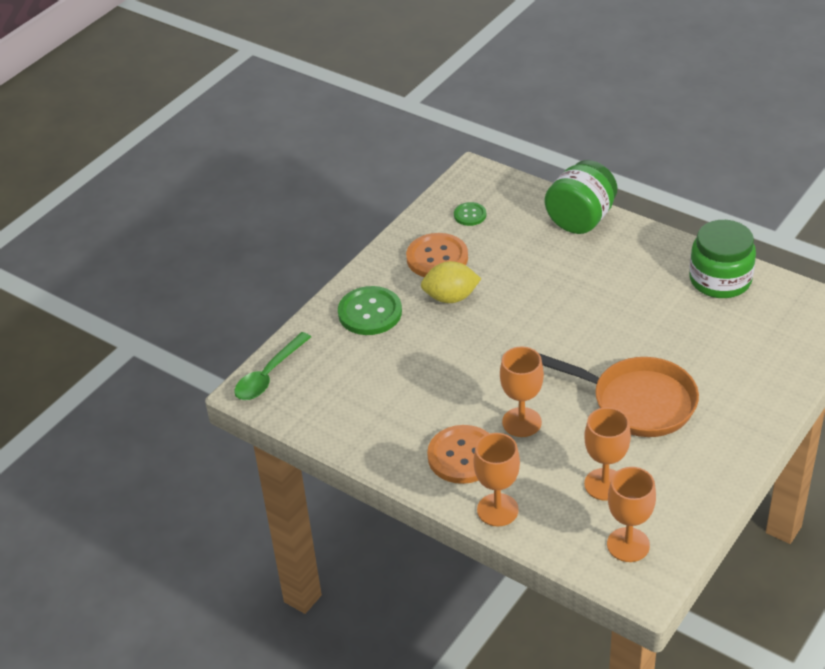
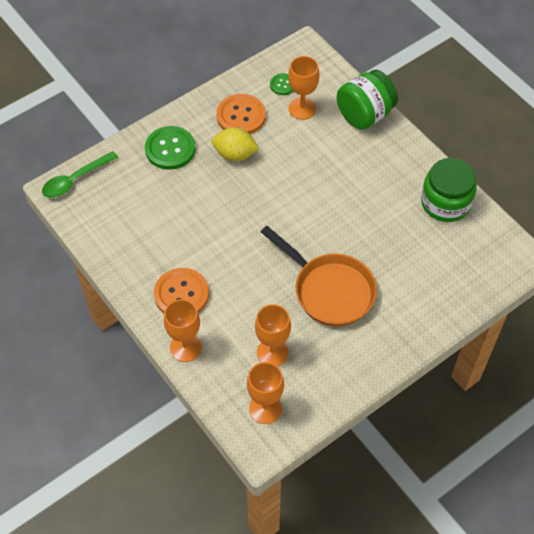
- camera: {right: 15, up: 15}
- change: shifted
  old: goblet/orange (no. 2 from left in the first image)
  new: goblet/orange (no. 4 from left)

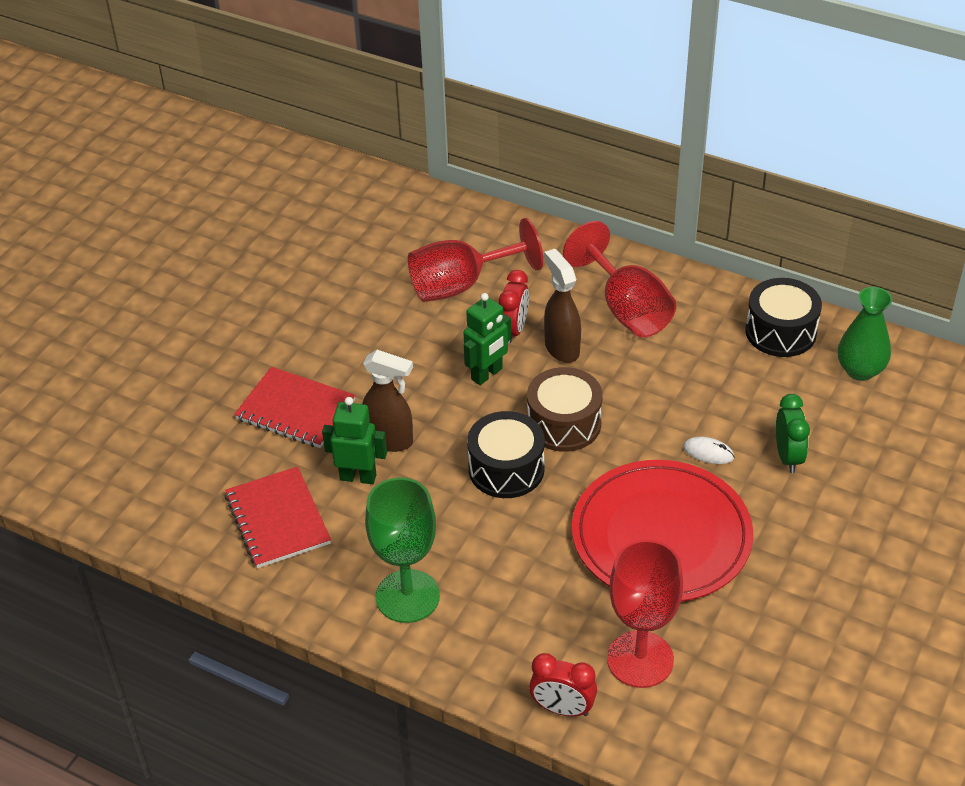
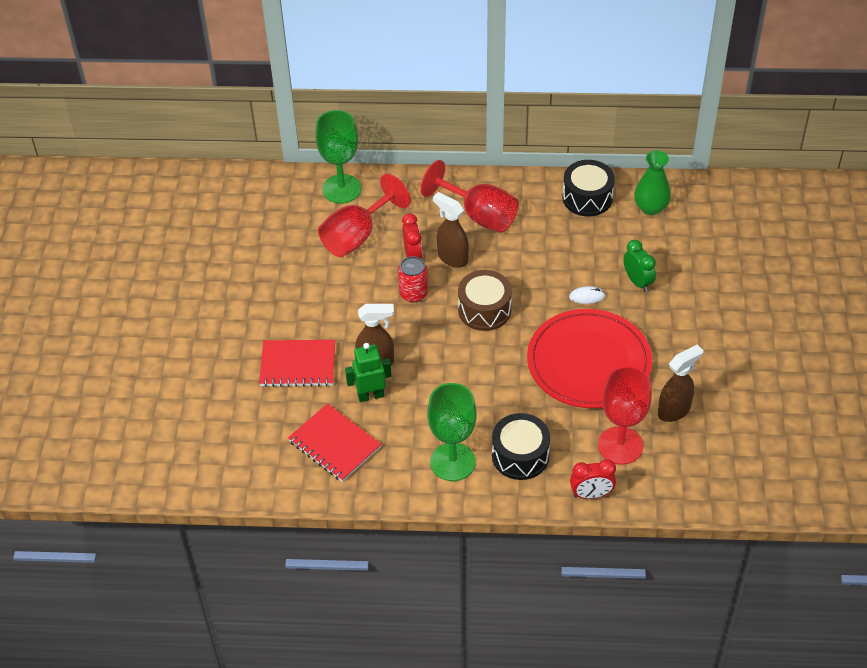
- camera: {right: -25, up: 5}
- change: swapped
  old: robot/green (no. 2 from left)
  new: can/red
- change: shifted
  old: drum/black (no. 1 from left)
- change: new
  new: goblet/green (no. 1 from left)
- change: new
  new: spray bottle/brown (no. 3 from left)

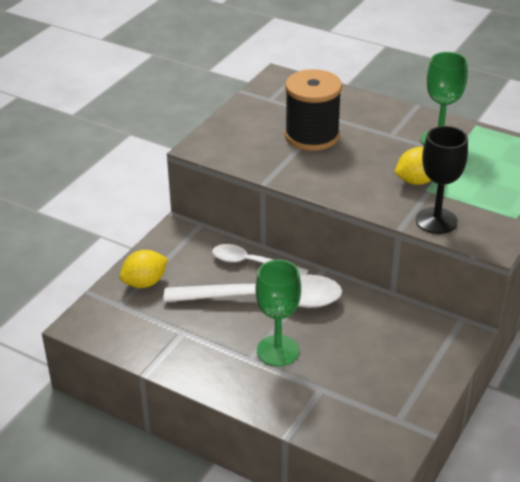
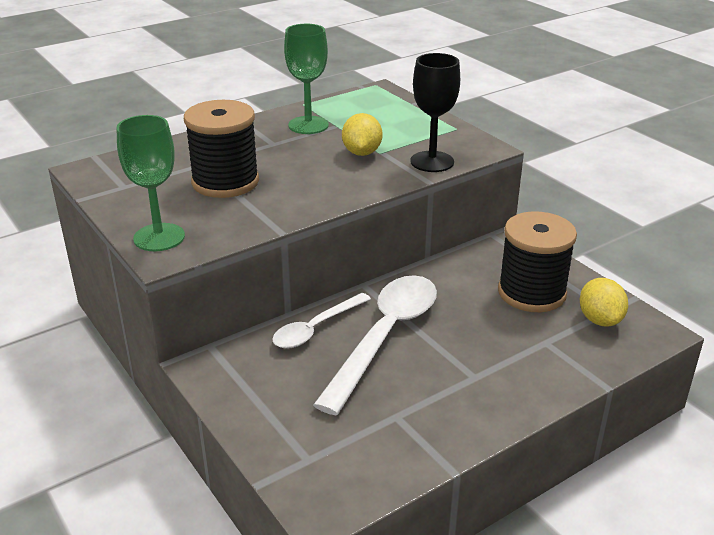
- camera: {right: -65, up: -5}
- change: shifted
  old: lemon/yellow (no. 1 from left in the first image)
  new: lemon/yellow (no. 2 from left)
- change: shifted
  old: goblet/green (no. 1 from left)
- change: new
  new: spool/black (no. 2 from left)

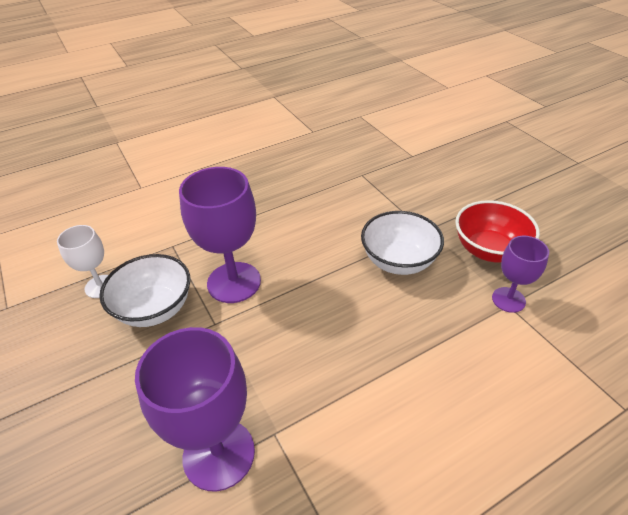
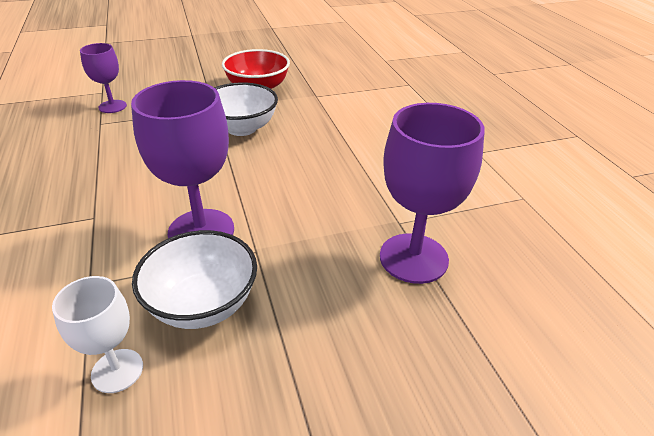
- camera: {right: -80, up: -5}
- change: shifted
  old: goblet/purple (no. 3 from left in the first image)
  new: goblet/purple (no. 1 from left)

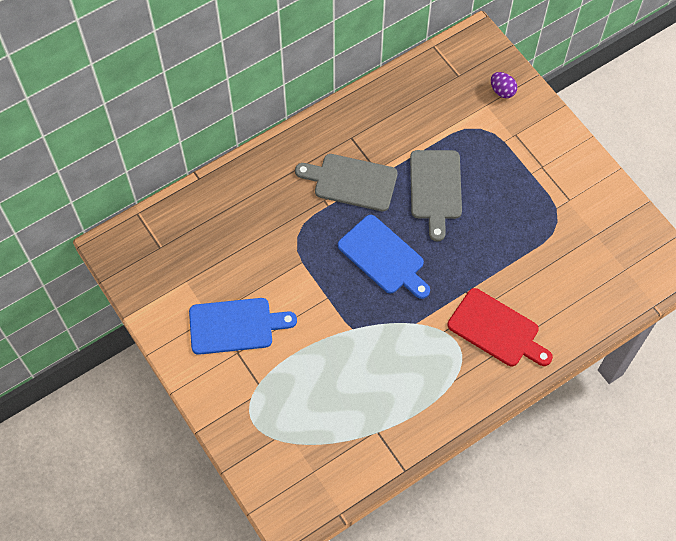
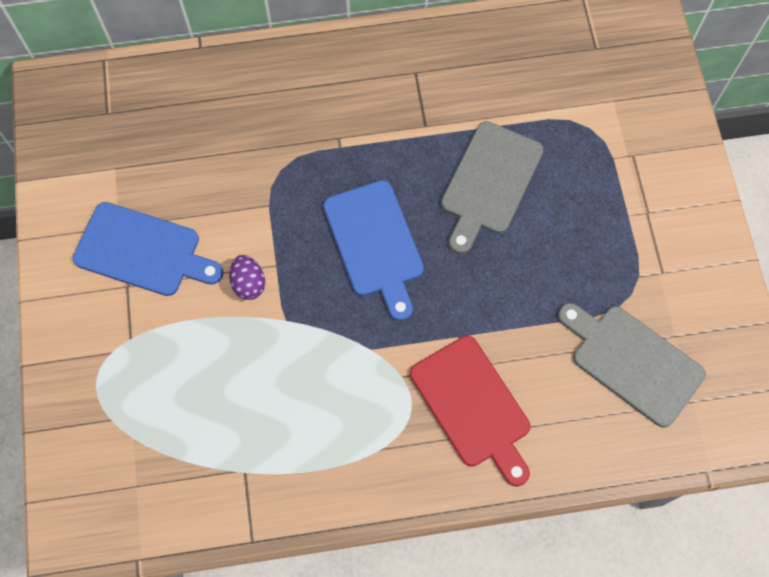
- camera: {right: 25, up: 5}
- change: shifted
  old: egg/purple
- change: shifted
  old: cutting board/grey (no. 1 from left in the first image)
  new: cutting board/grey (no. 2 from left)

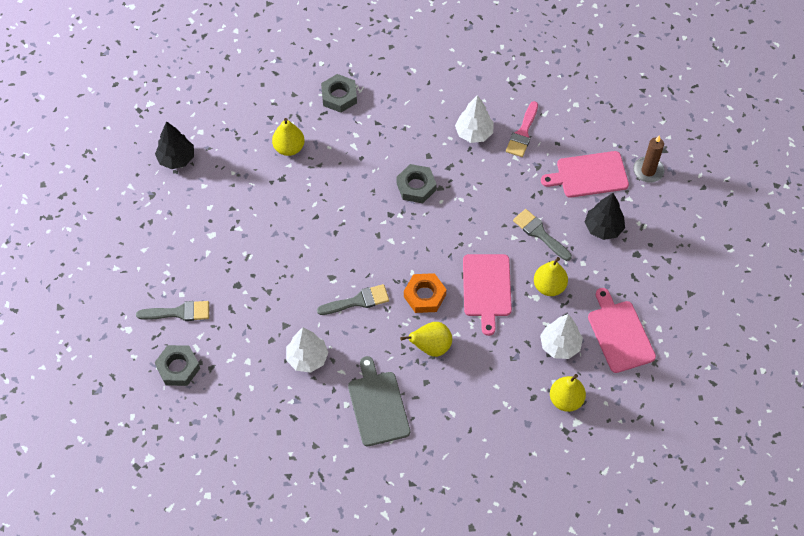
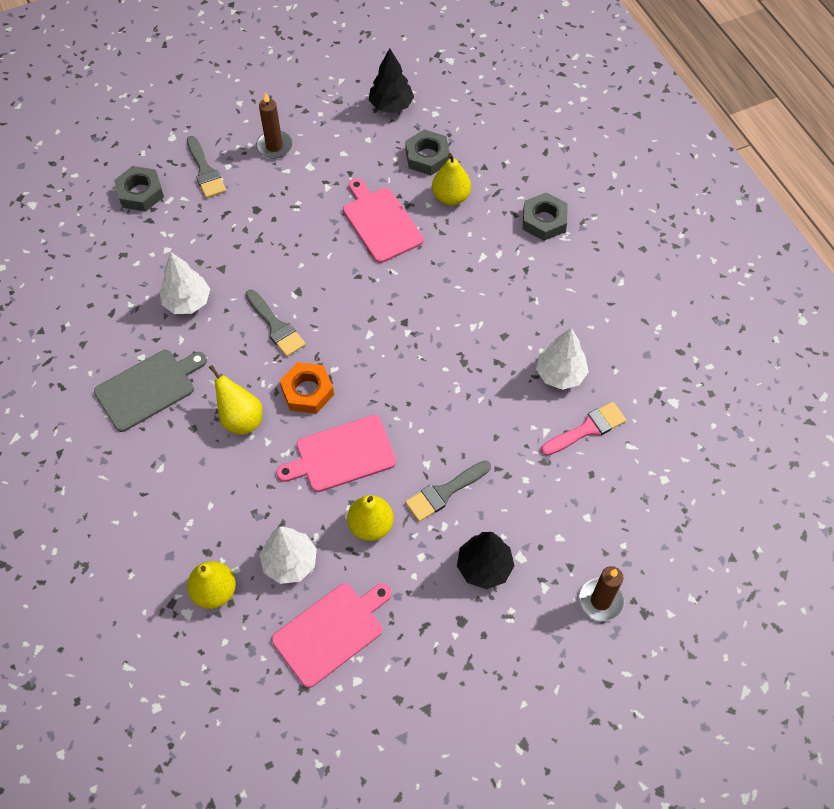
- camera: {right: 70, up: 0}
- change: rotated
  old: brush/pink
  degrees: 150
- change: shifted
  old: cutting board/pink (no. 2 from left in the first image)
  new: cutting board/pink (no. 3 from left)
- change: shifted
  old: nut/grey (no. 3 from left in the first image)
  new: nut/grey (no. 2 from left)
- change: rotated
  old: brush/grey (no. 3 from left)
  degrees: -150
- change: new
  new: candle/brown (no. 1 from left)

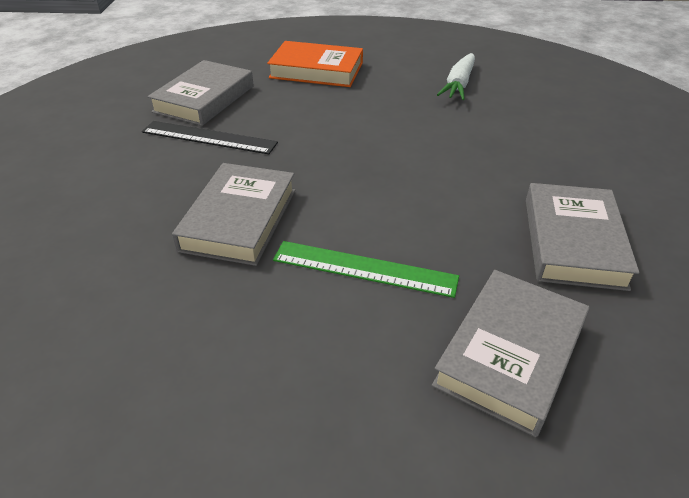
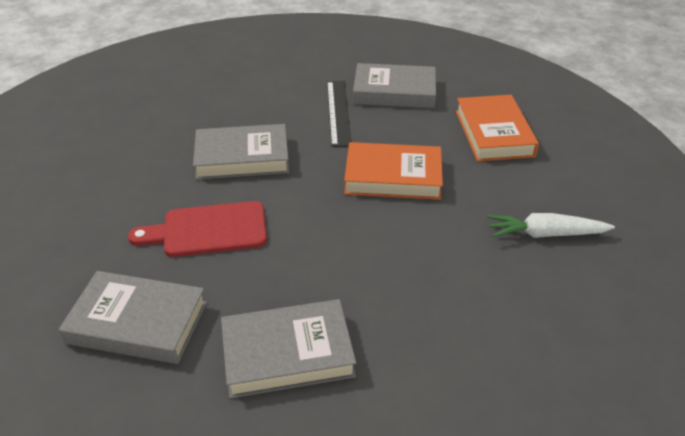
- camera: {right: 70, up: 0}
- change: swapped
  old: ruler/green
  new: cutting board/red
- change: new
  new: book/orange (no. 1 from left)

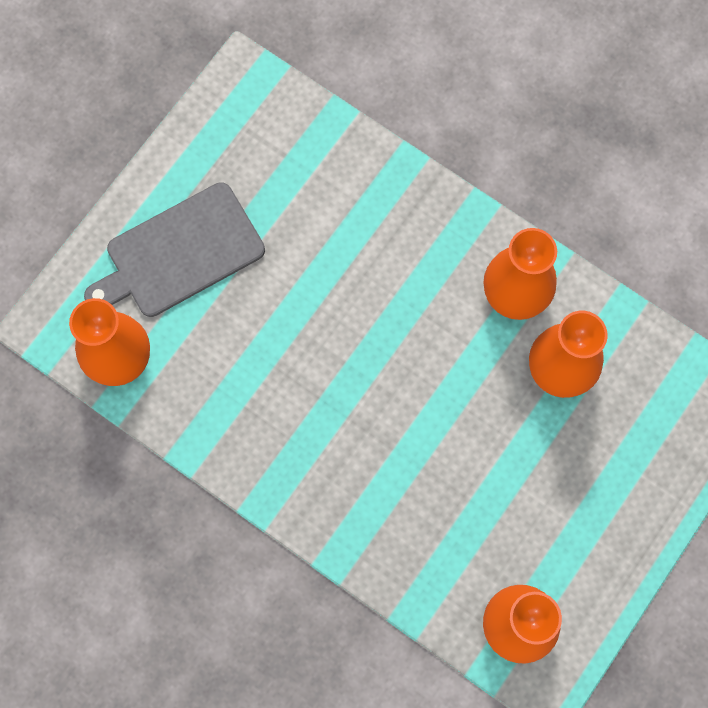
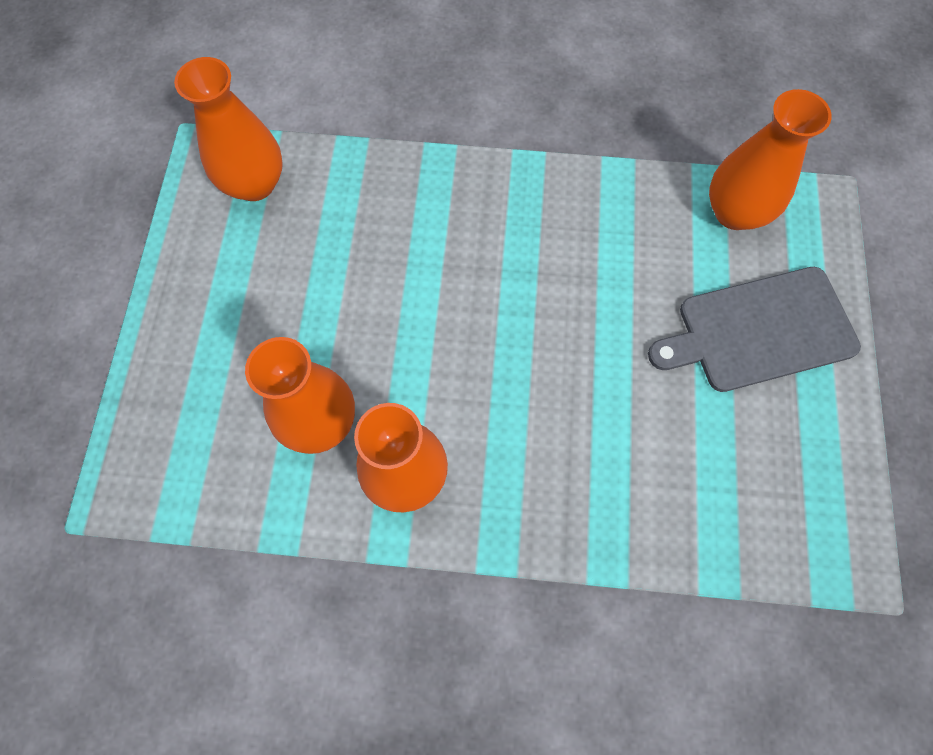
- camera: {right: 150, up: -5}
- change: rotated
  old: cutting board/grey
  degrees: -135

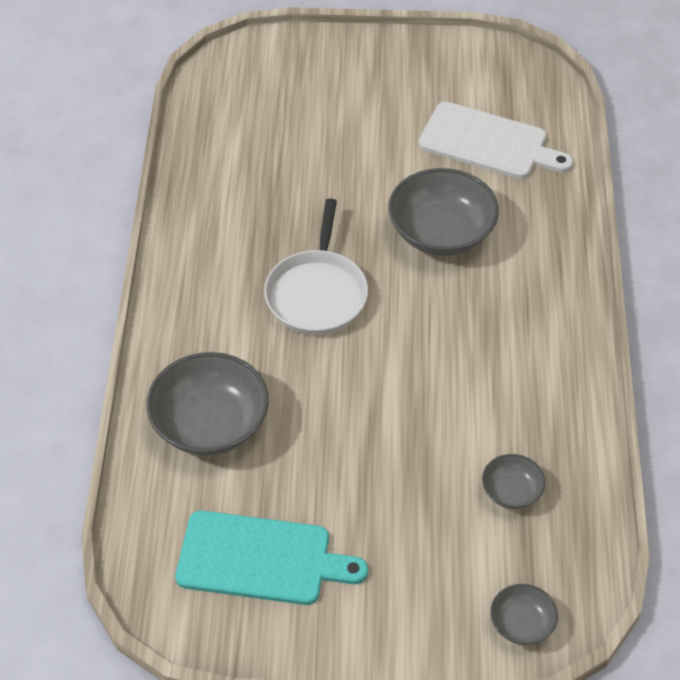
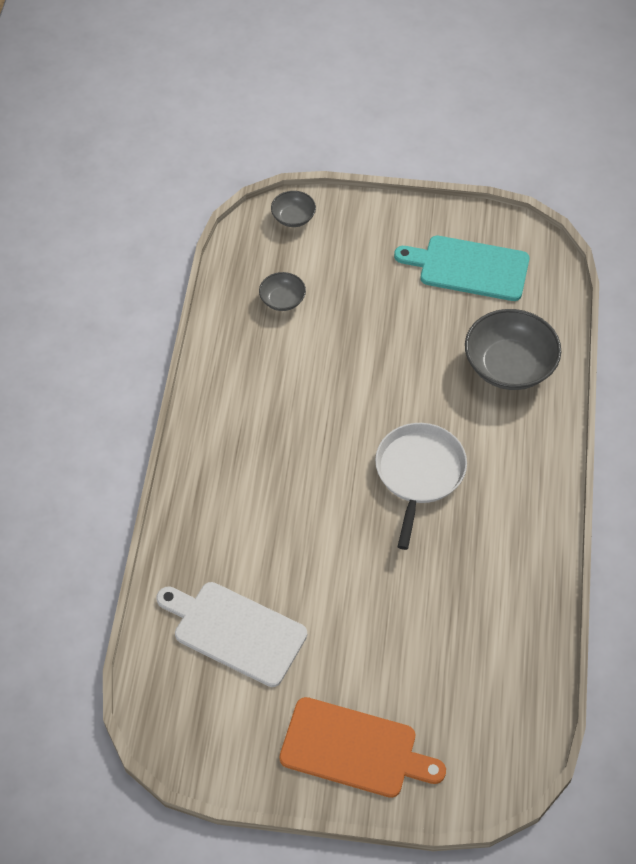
- camera: {right: -175, up: 5}
- change: gone
  old: bowl/grey (no. 2 from left)
- change: new
  new: cutting board/orange

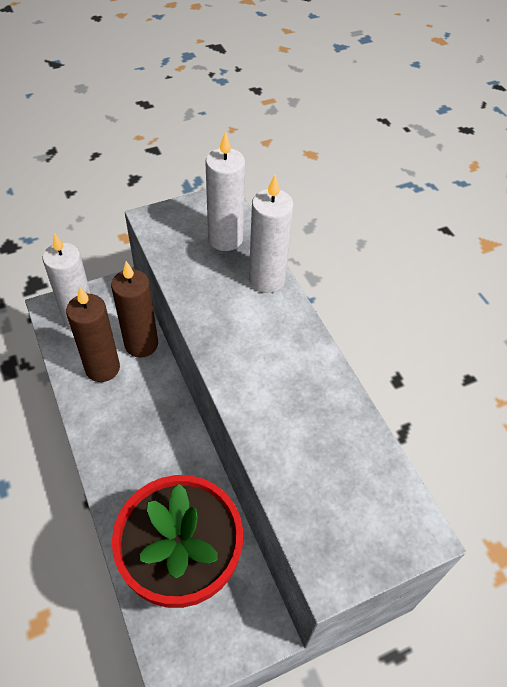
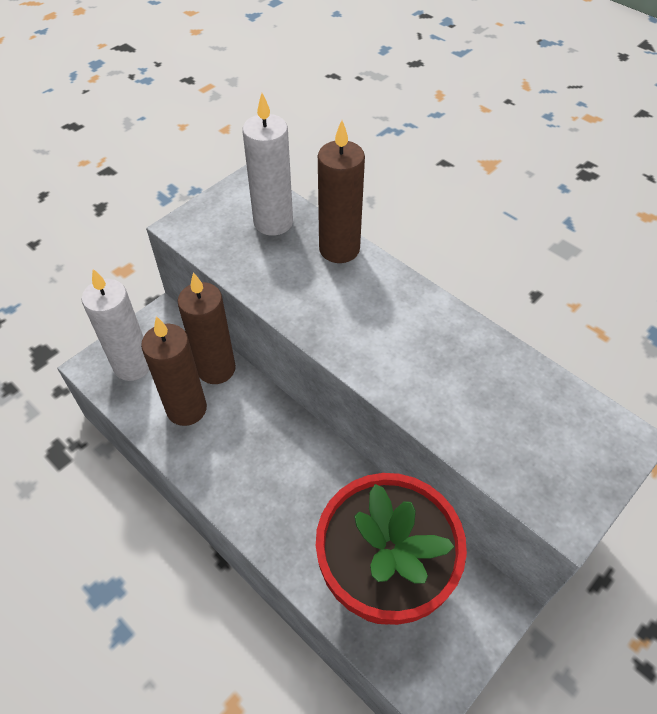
- camera: {right: -20, up: 0}
- change: repainted
  old: candle/white (no. 3 from left)
  new: candle/brown (no. 3 from left)

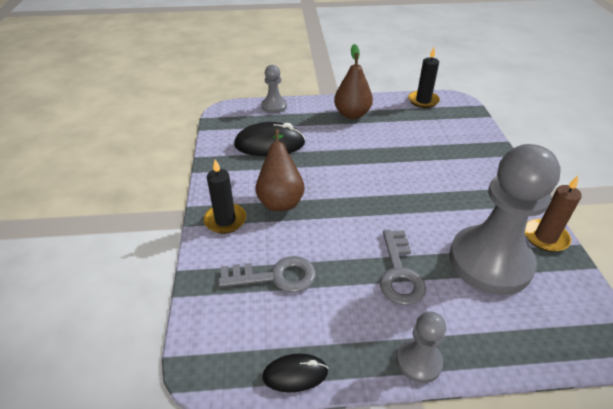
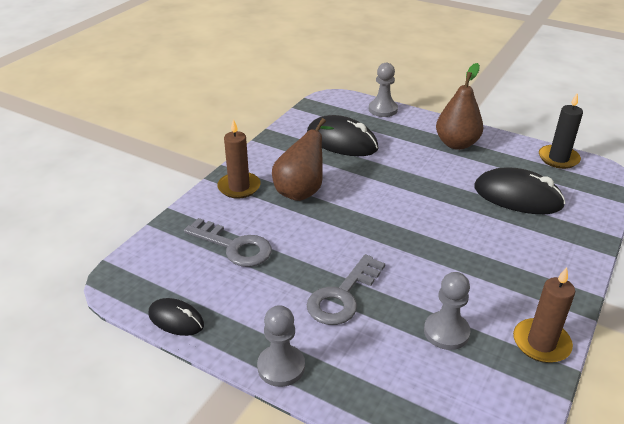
- camera: {right: 35, up: -5}
- change: scaled
  old: pawn/grey (no. 3 from left)
  factor: 0.46
- change: repainted
  old: candle/black (no. 1 from left)
  new: candle/brown (no. 1 from left)
- change: new
  new: mouse/black (no. 3 from left)

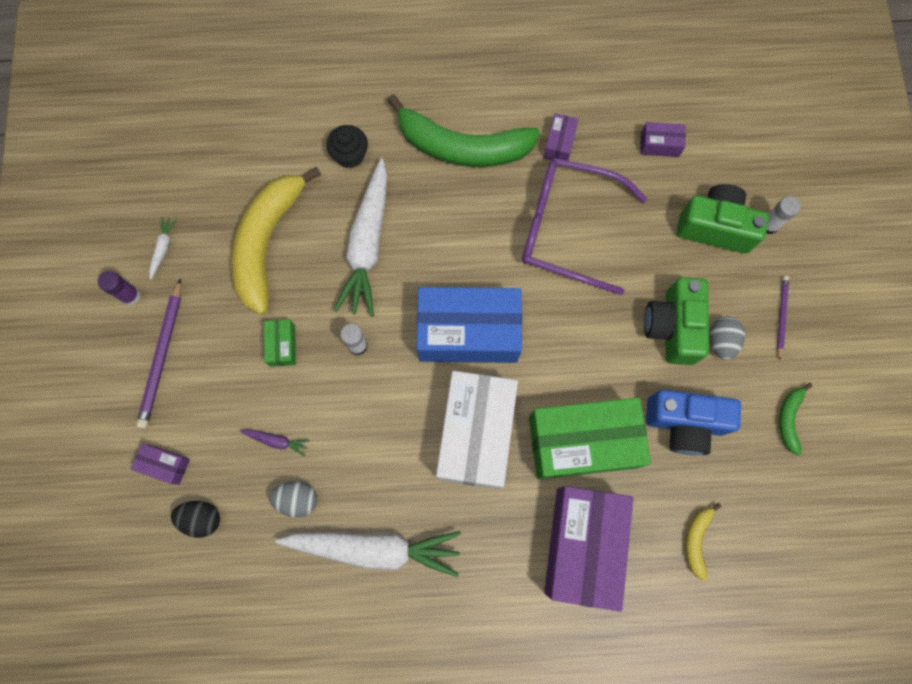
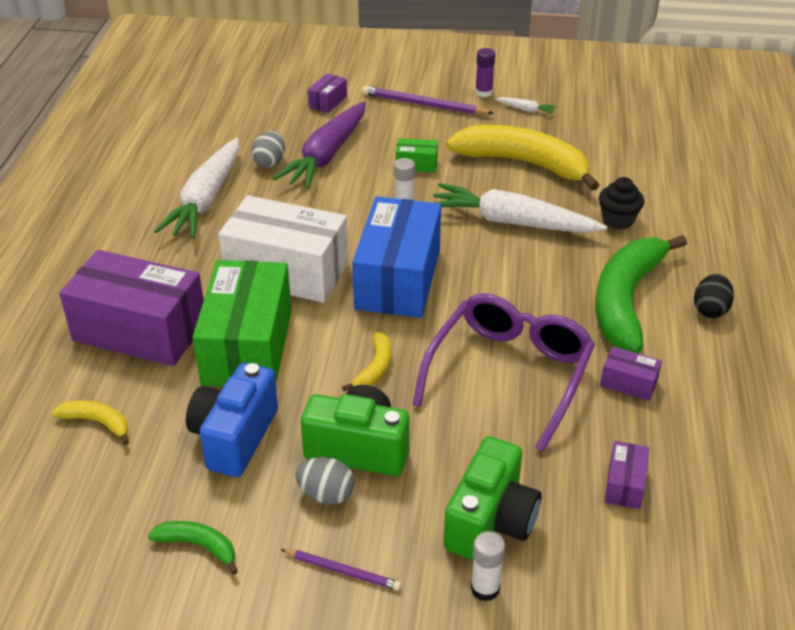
- camera: {right: 100, up: -35}
- change: scaled
  old: carrot/purple
  factor: 2.49
- change: shifted
  old: egg/black
- change: new
  new: banana/yellow (no. 2 from left)

